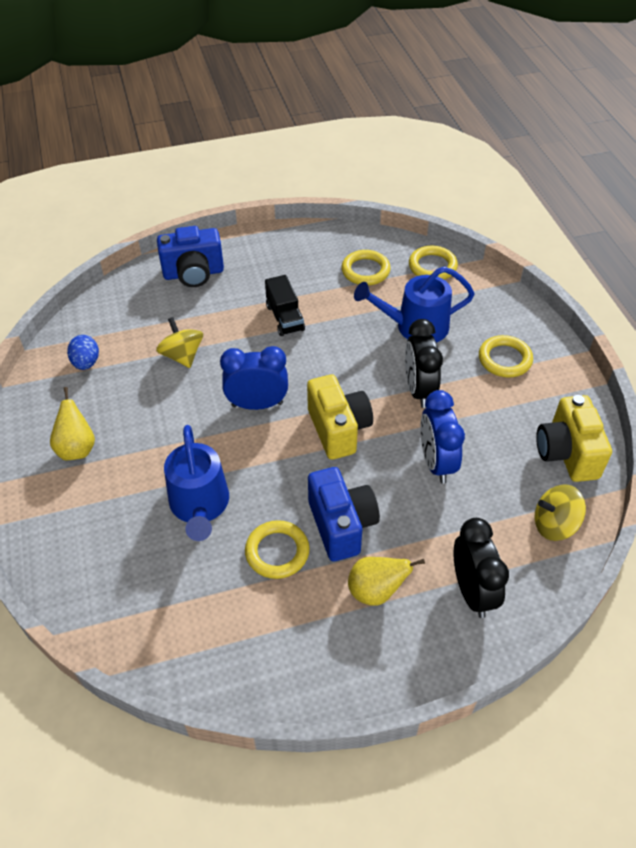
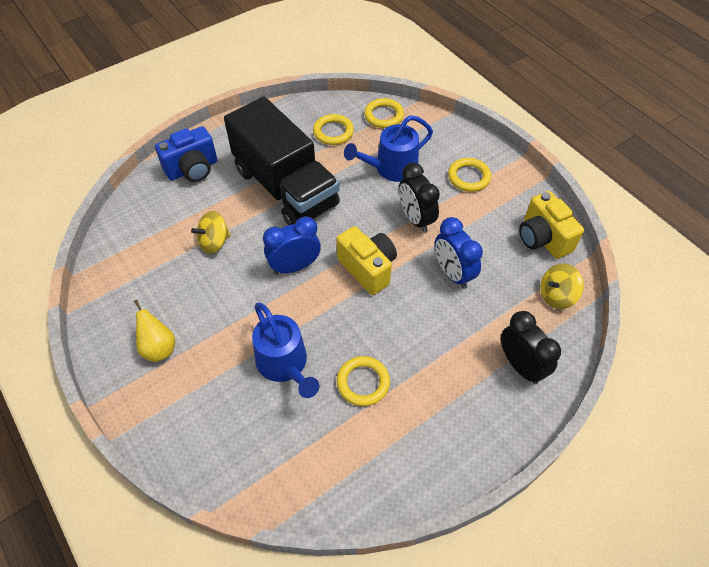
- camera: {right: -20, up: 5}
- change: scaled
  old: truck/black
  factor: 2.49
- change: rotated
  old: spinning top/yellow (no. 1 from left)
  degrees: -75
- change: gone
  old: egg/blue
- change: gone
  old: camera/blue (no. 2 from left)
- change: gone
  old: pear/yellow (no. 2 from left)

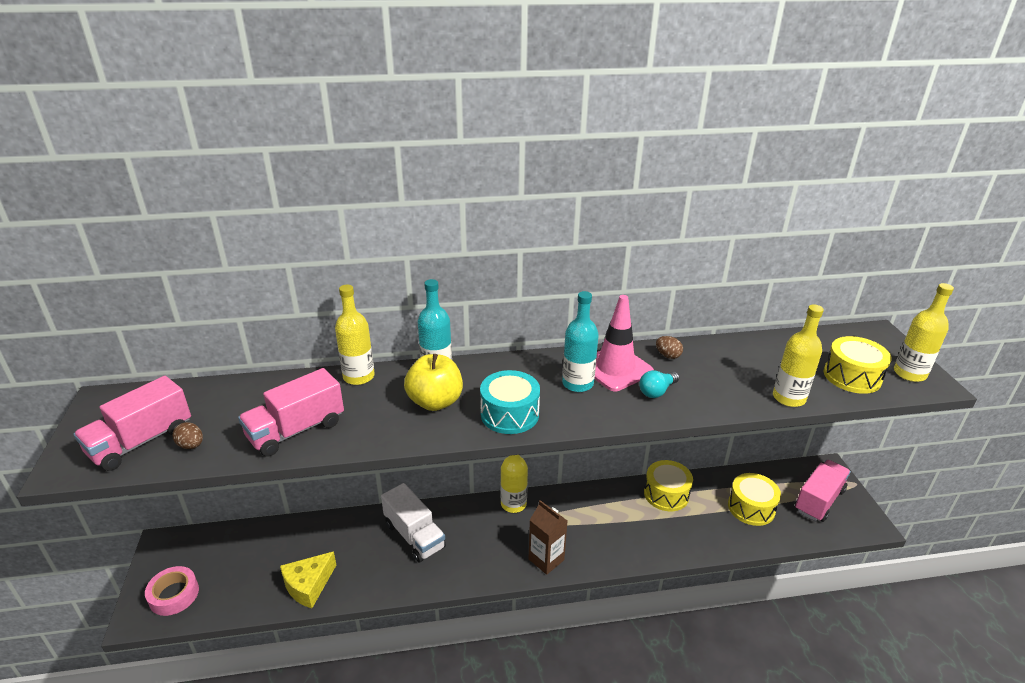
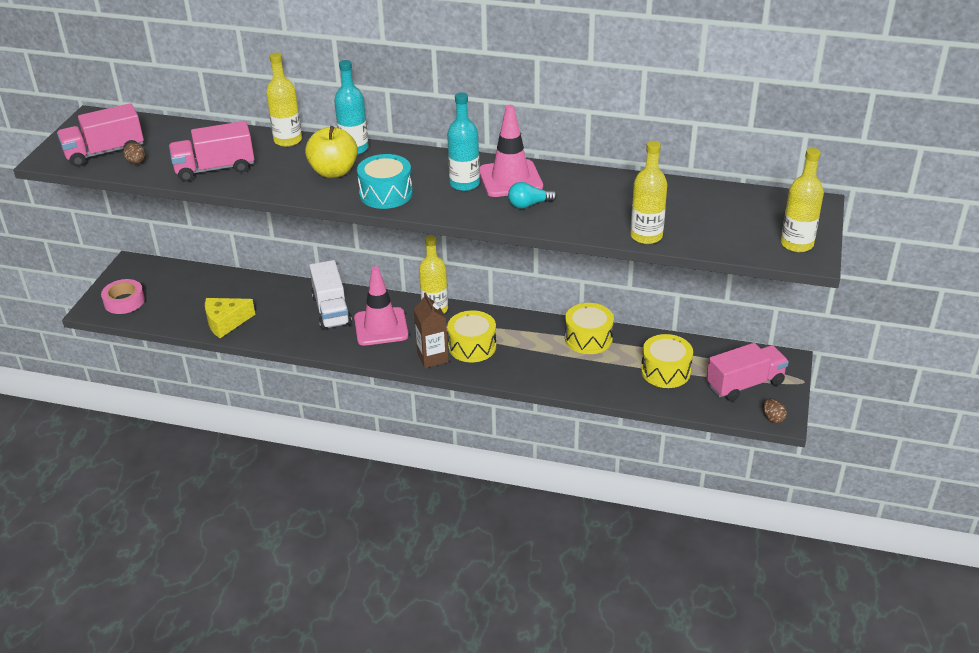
- camera: {right: 25, up: 5}
- change: shifted
  old: egg/brown (no. 2 from left)
- change: shifted
  old: drum/yellow (no. 3 from left in the first image)
  new: drum/yellow (no. 1 from left)
- change: new
  new: traffic cone/pink (no. 1 from left)

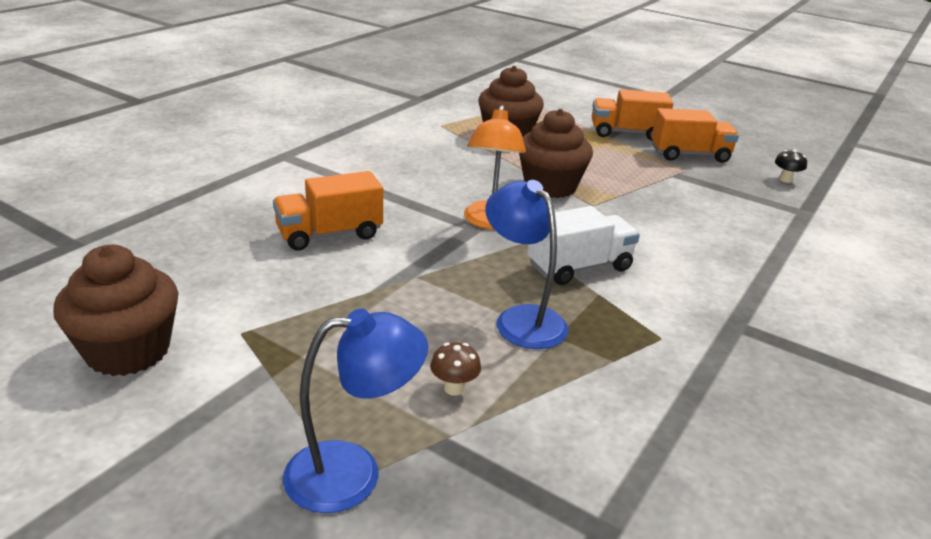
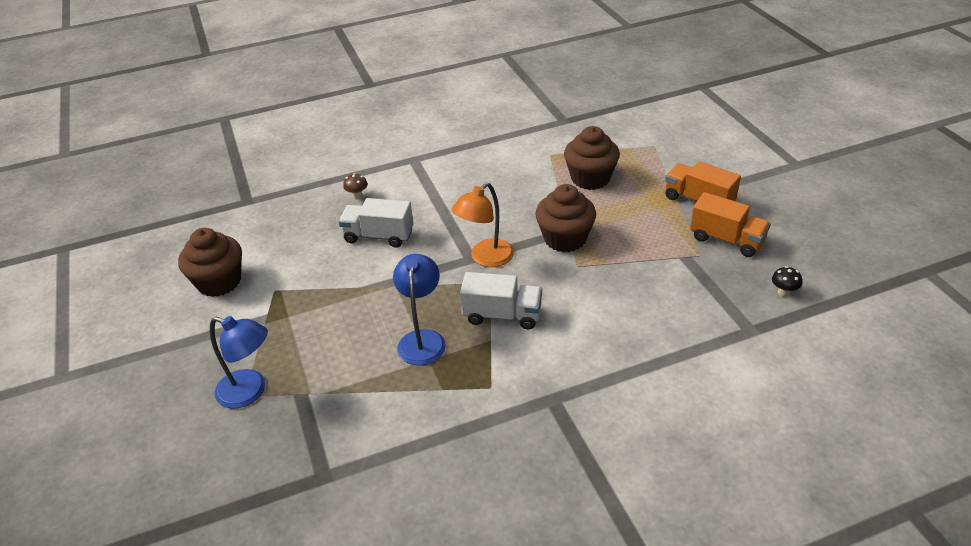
- camera: {right: 40, up: 10}
- change: repainted
  old: truck/orange (no. 1 from left)
  new: truck/white (no. 1 from left)
- change: shifted
  old: mushroom/brown

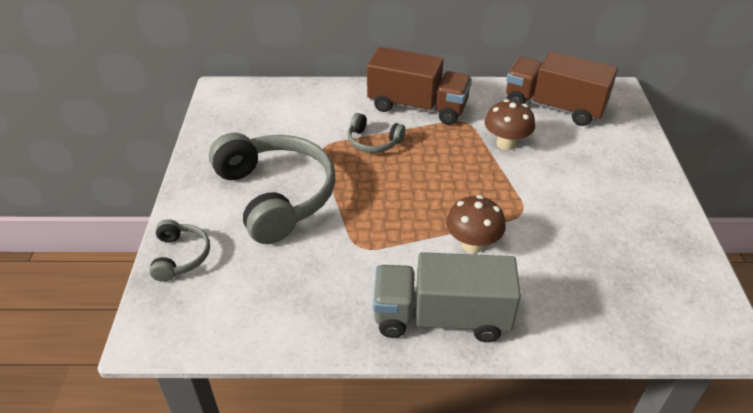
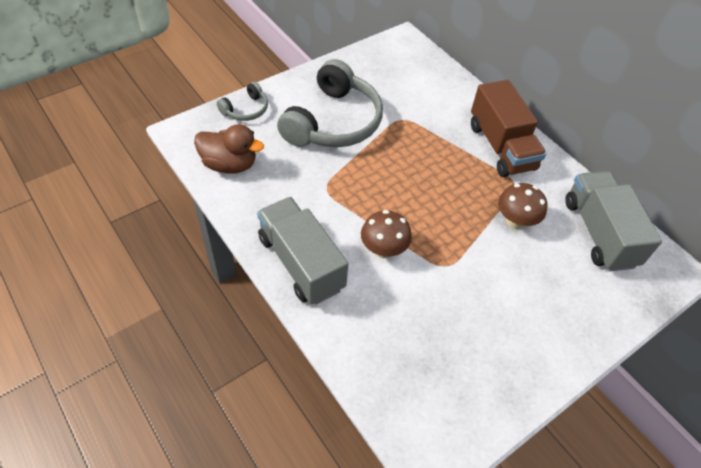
- camera: {right: 50, up: 10}
- change: repainted
  old: truck/brown (no. 2 from left)
  new: truck/grey (no. 2 from left)
- change: gone
  old: headphones/grey (no. 3 from left)
- change: new
  new: duck/brown

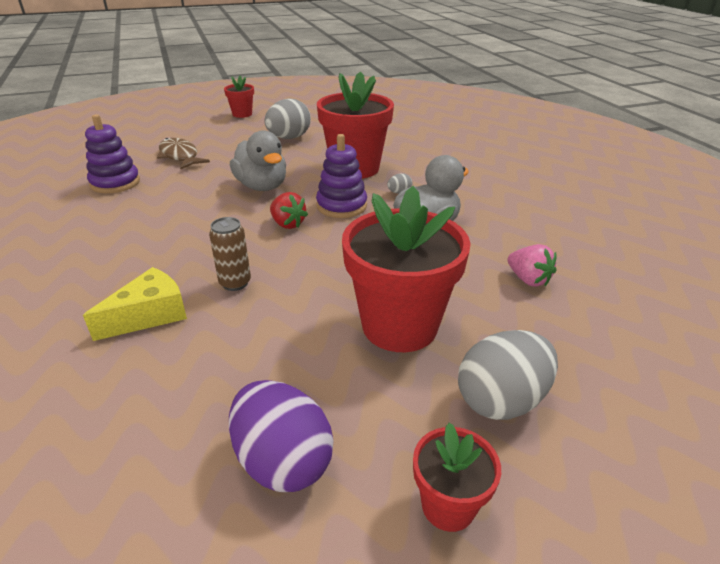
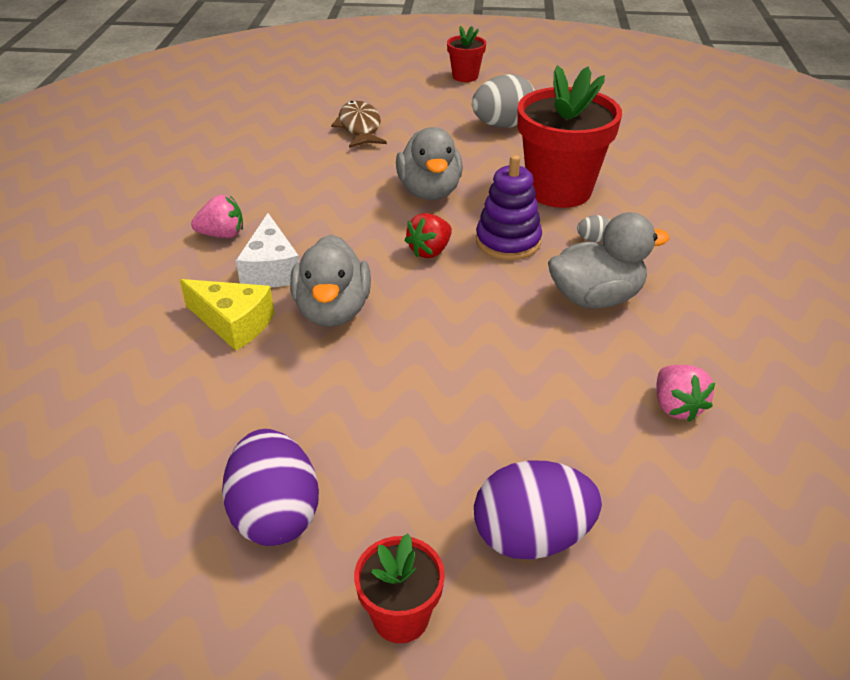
- camera: {right: 25, up: 5}
- change: gone
  old: stacking toy/purple (no. 1 from left)
- change: gone
  old: flower pot/red (no. 3 from left)
- change: rotated
  old: strawberry/red
  degrees: 60
- change: swapped
  old: can/brown
  new: duck/grey (no. 1 from left)
- change: rotated
  old: cheese/yellow
  degrees: 45
- change: repainted
  old: egg/grey (no. 3 from left)
  new: egg/purple (no. 2 from left)
- change: new
  new: strawberry/pink (no. 1 from left)
- change: new
  new: cheese/white

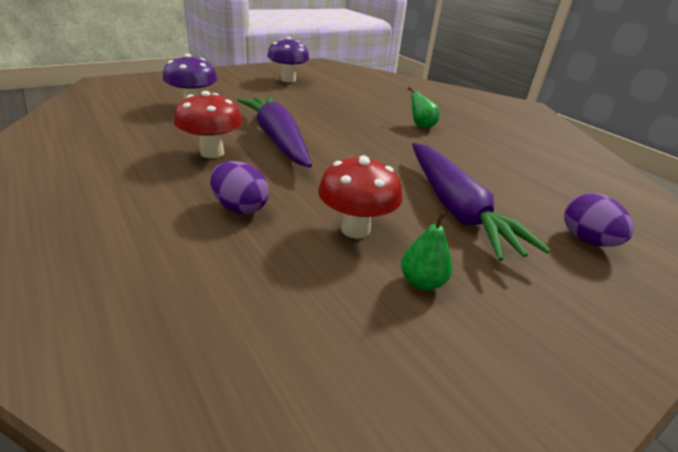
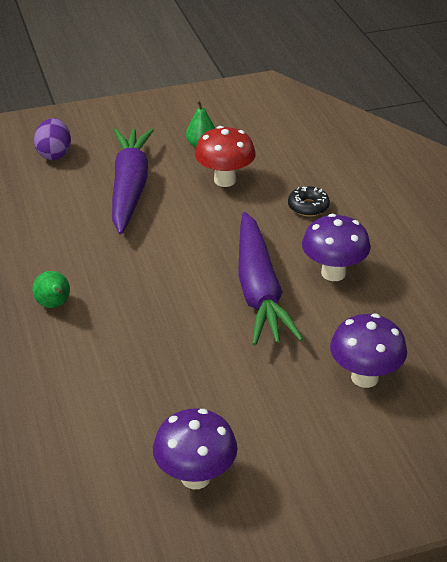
- camera: {right: -160, up: 5}
- change: repainted
  old: mushroom/red (no. 1 from left)
  new: mushroom/purple (no. 2 from left)
- change: swapped
  old: egg/purple (no. 1 from left)
  new: donut/black

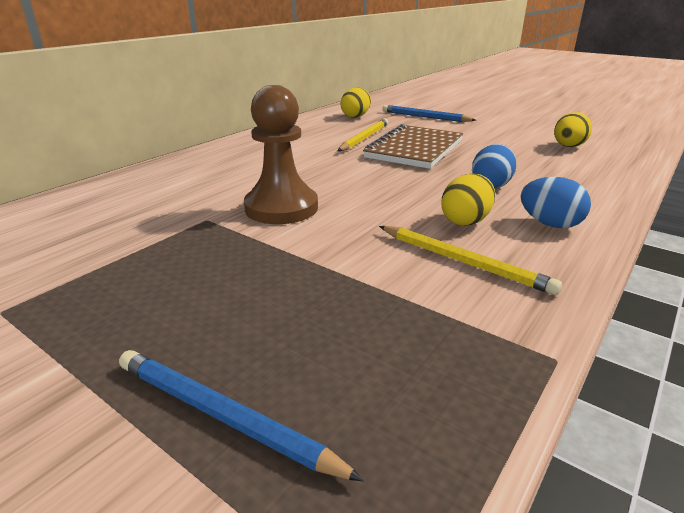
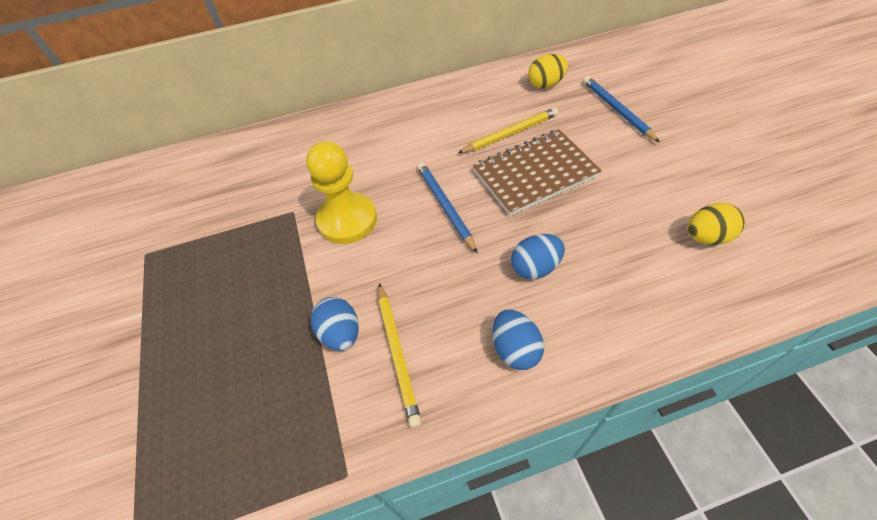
- camera: {right: 40, up: 25}
- change: repainted
  old: pawn/brown
  new: pawn/yellow
- change: gone
  old: egg/yellow (no. 2 from left)
- change: shifted
  old: pencil/blue (no. 1 from left)
- change: new
  new: egg/blue (no. 1 from left)

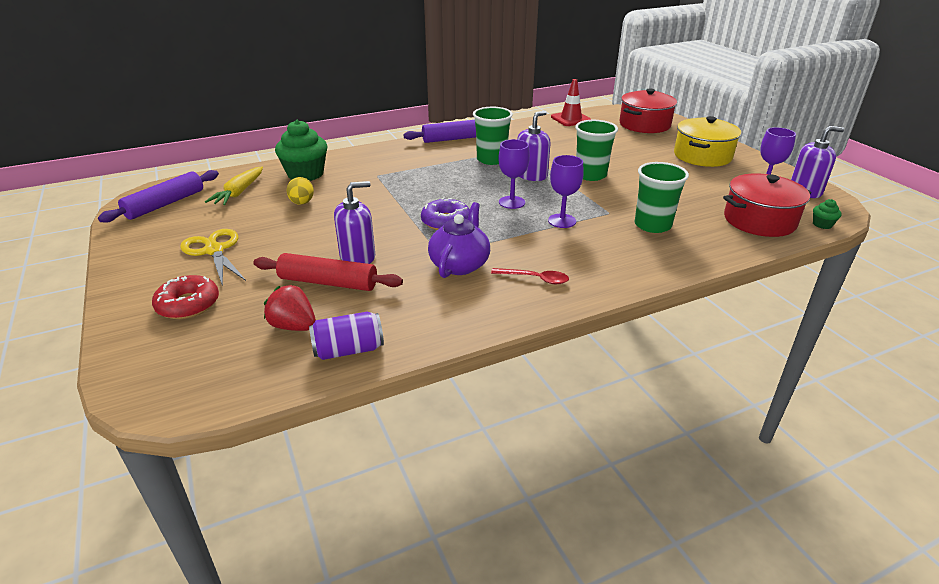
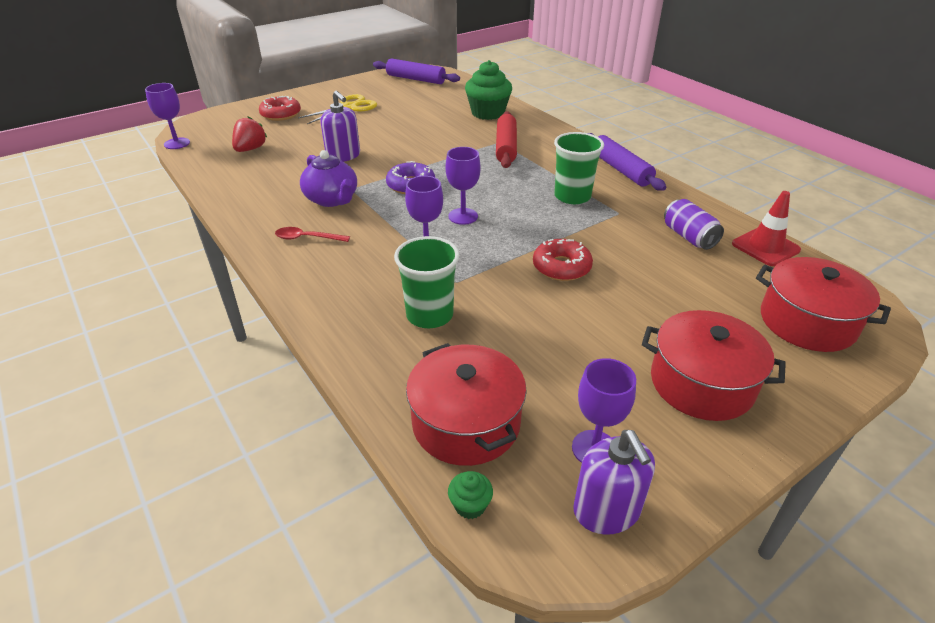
- camera: {right: 80, up: 5}
- change: gone
  old: soap dispenser/purple (no. 2 from left)
- change: repainted
  old: pot/yellow
  new: pot/red (no. 2 from left)
- change: swapped
  old: cup/green (no. 2 from left)
  new: donut/red (no. 2 from left)
- change: gone
  old: carrot/yellow
- change: gone
  old: egg/yellow
- change: rotated
  old: teapot/purple
  degrees: 45
- change: shifted
  old: rolling pin/red
- change: rotated
  old: spoon/red
  degrees: 90
- change: shifted
  old: can/purple
- change: new
  new: goblet/purple (no. 1 from left)

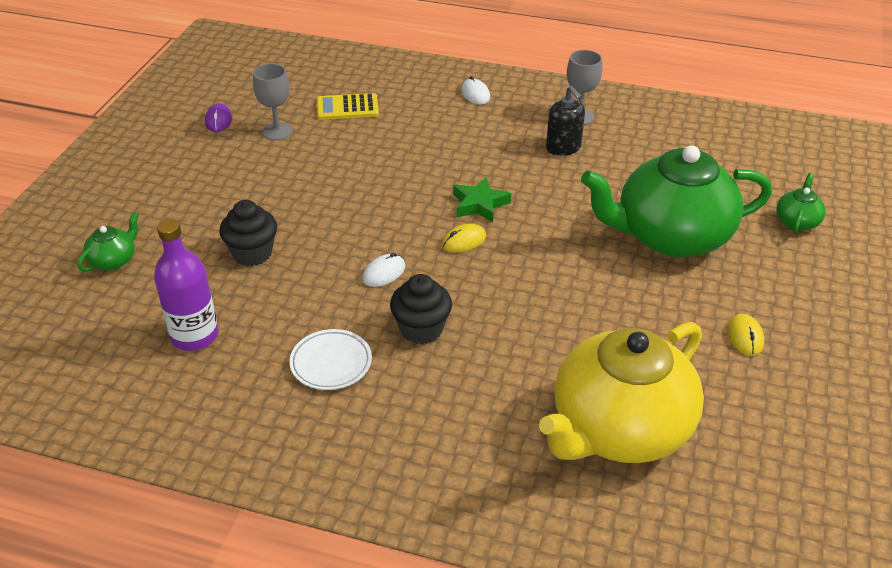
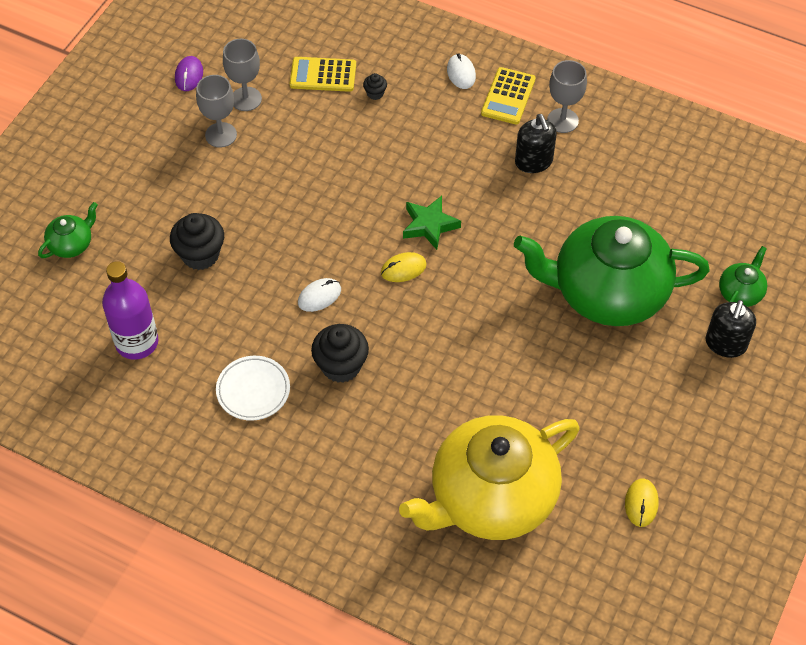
- camera: {right: 10, up: 15}
- change: shifted
  old: mouse/yellow (no. 2 from left)
- change: new
  new: calculator/yellow (no. 2 from left)
- change: new
  new: cupcake/black (no. 3 from left)
- change: new
  new: goblet/grey (no. 1 from left)
- change: new
  new: soap dispenser/black (no. 2 from left)

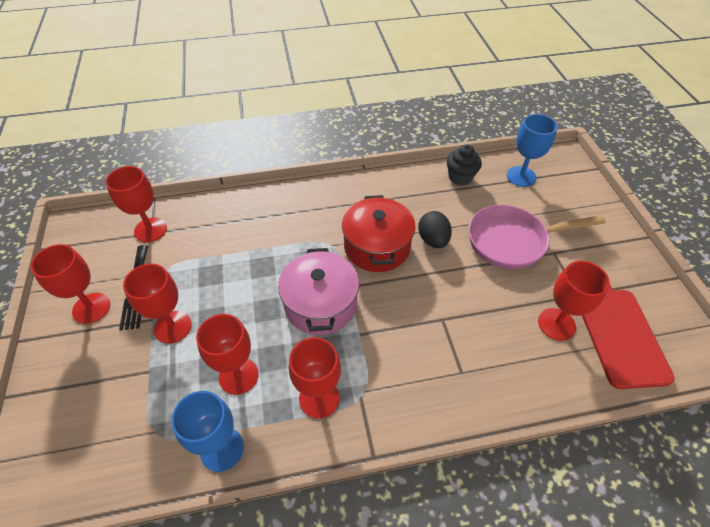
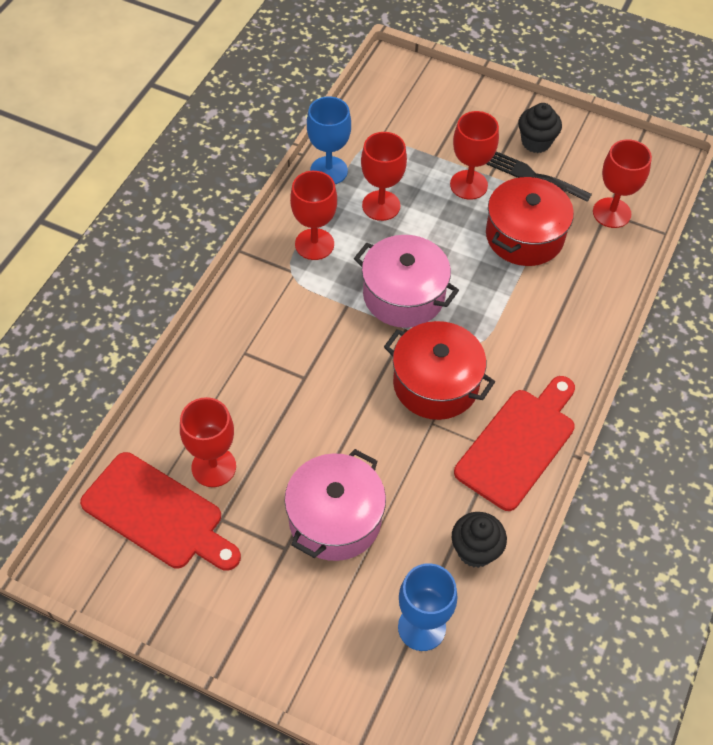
- camera: {right: 125, up: 5}
- change: swapped
  old: pan/pink
  new: pot/pink (no. 1 from left)
- change: gone
  old: egg/black
- change: swapped
  old: goblet/red (no. 1 from left)
  new: cupcake/black (no. 2 from left)
- change: new
  new: pot/red (no. 2 from left)
- change: new
  new: cutting board/red (no. 2 from left)

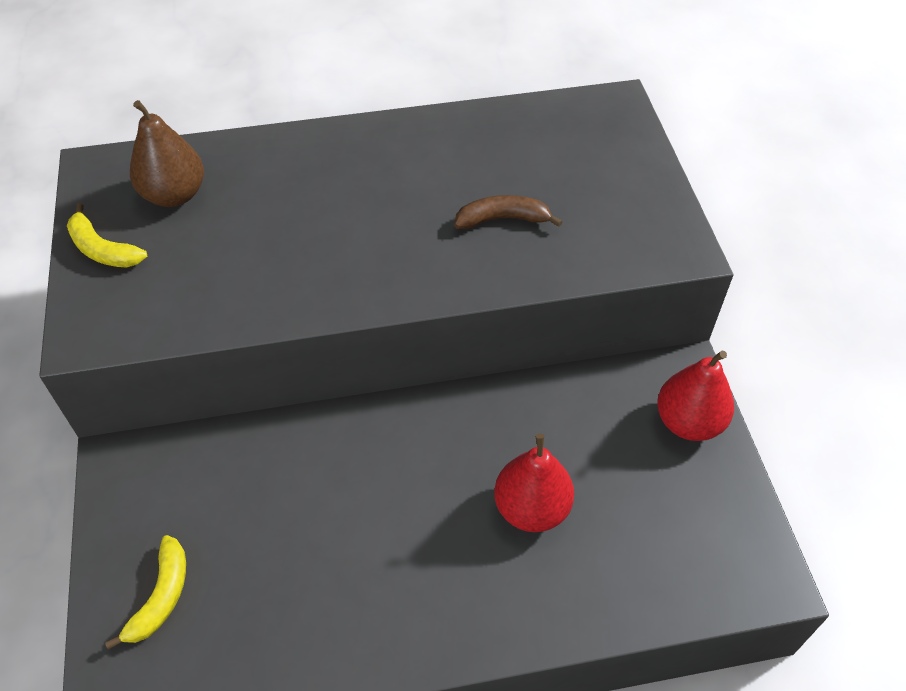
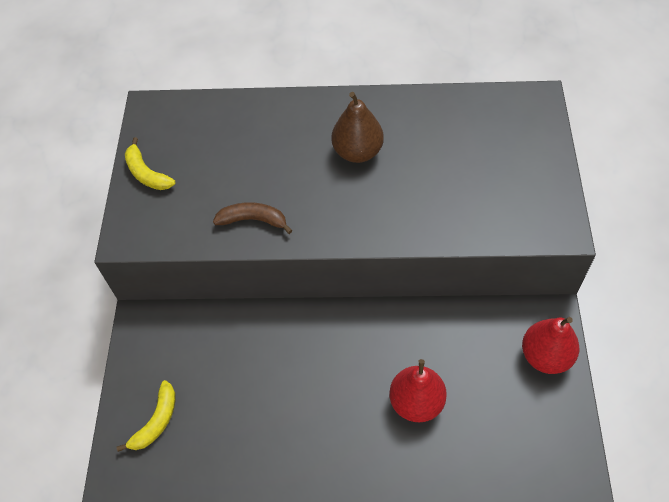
- camera: {right: 15, up: 5}
- change: shifted
  old: pear/brown
- change: shifted
  old: banana/brown

